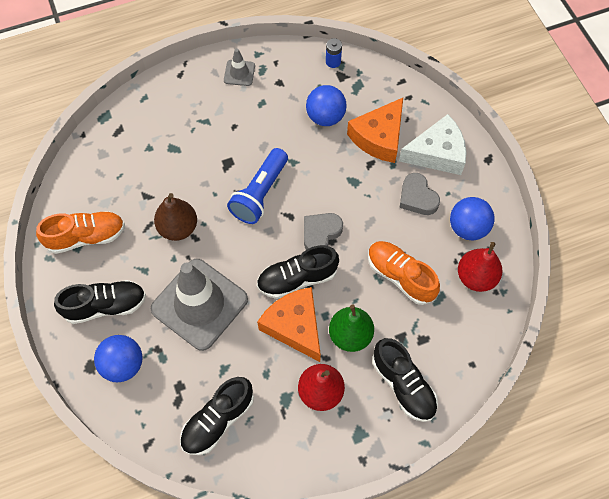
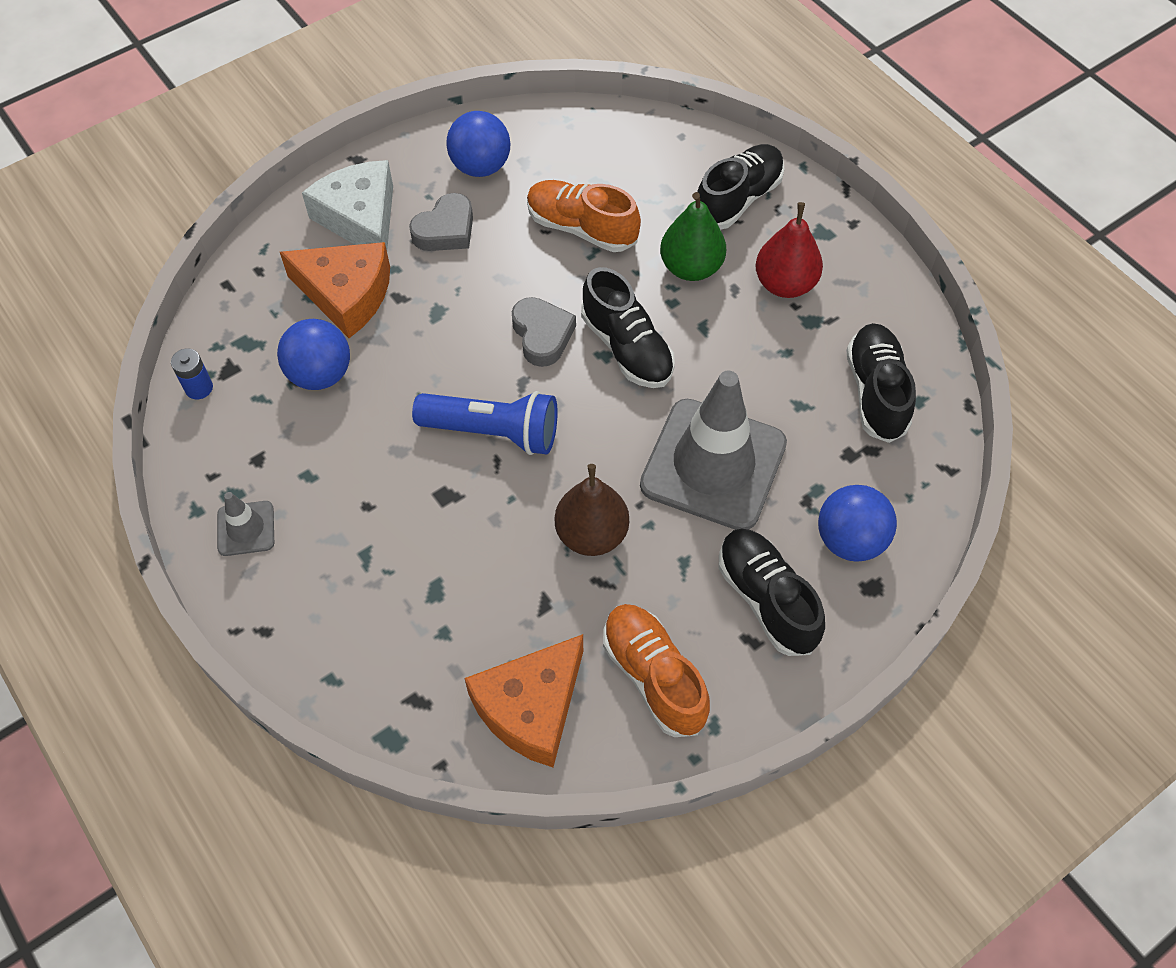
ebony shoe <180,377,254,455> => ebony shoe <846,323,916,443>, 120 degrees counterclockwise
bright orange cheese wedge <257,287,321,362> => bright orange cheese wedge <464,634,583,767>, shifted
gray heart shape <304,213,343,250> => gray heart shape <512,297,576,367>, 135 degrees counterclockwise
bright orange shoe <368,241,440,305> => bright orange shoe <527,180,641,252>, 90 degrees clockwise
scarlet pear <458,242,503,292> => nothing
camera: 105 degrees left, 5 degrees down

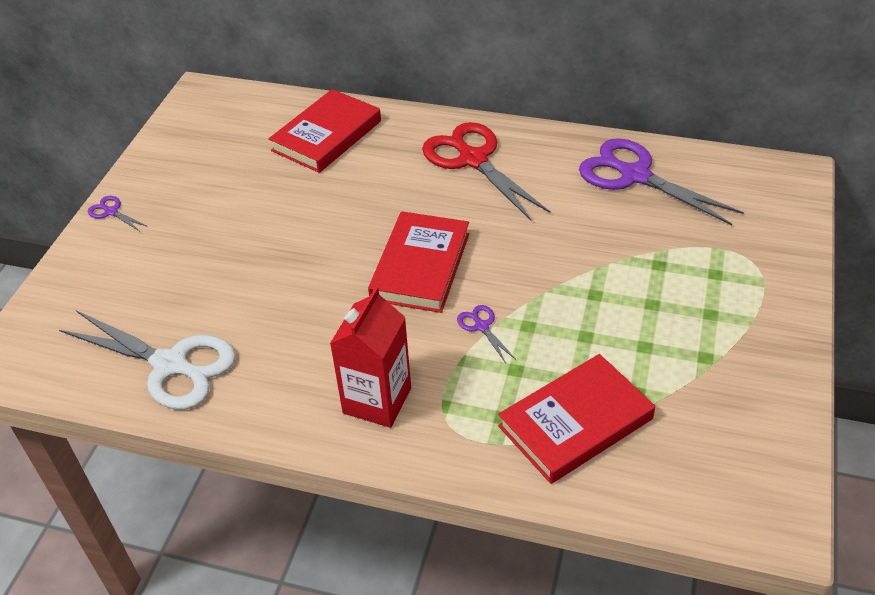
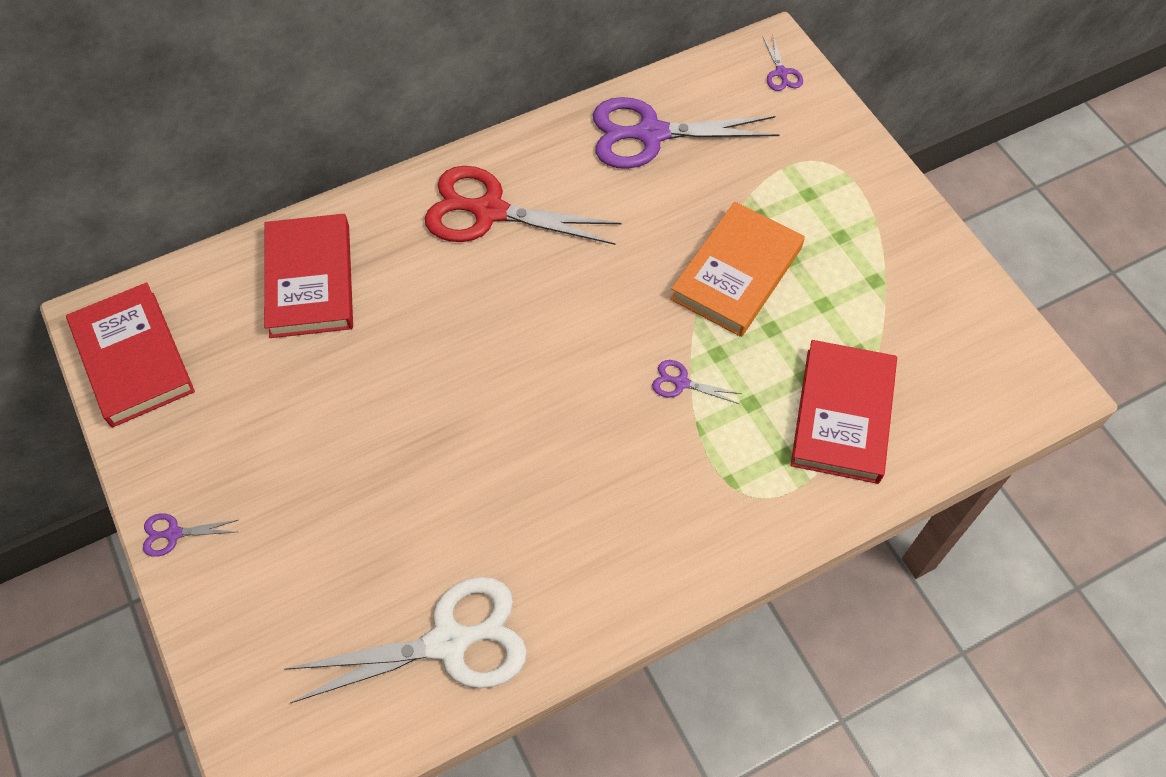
scarlet milk carton <330,287,411,428> => nothing
scarlet hardback <368,211,469,313> => scarlet hardback <66,283,195,427>, shifted
nothing => bright orange hardback <670,202,805,337>
nothing => purple scissors <762,36,803,91>
camera: 45 degrees left, 15 degrees up

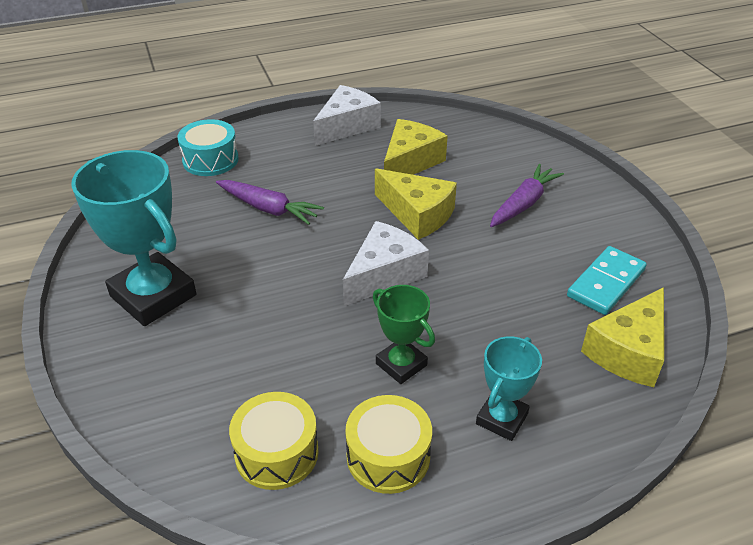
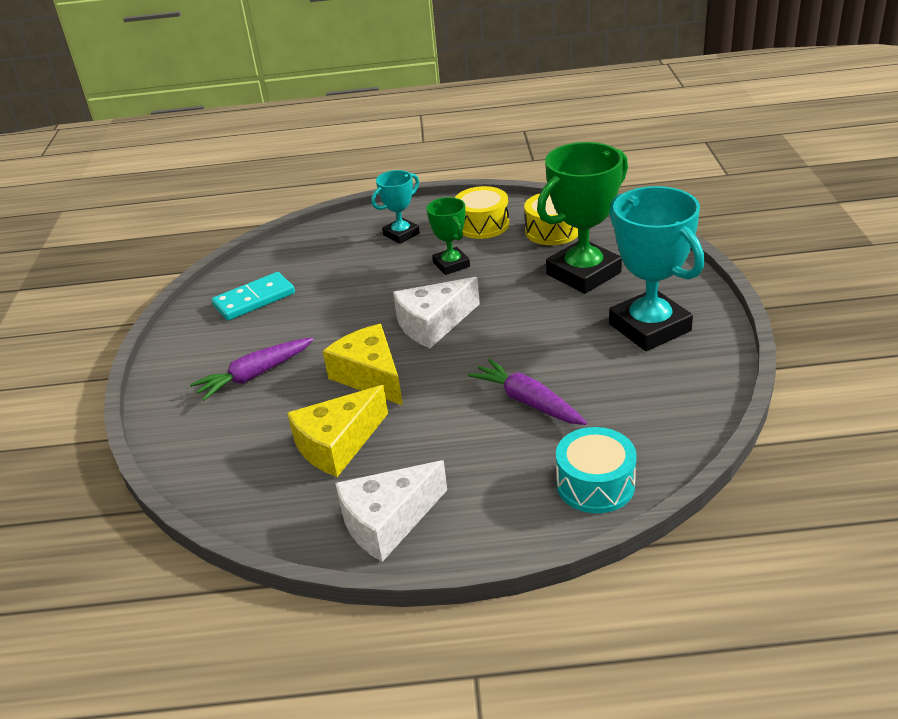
bright yellow cheese wedge <581,287,664,387> => nothing
nothing => green trophy <537,142,628,294>
camera: 160 degrees left, 5 degrees down

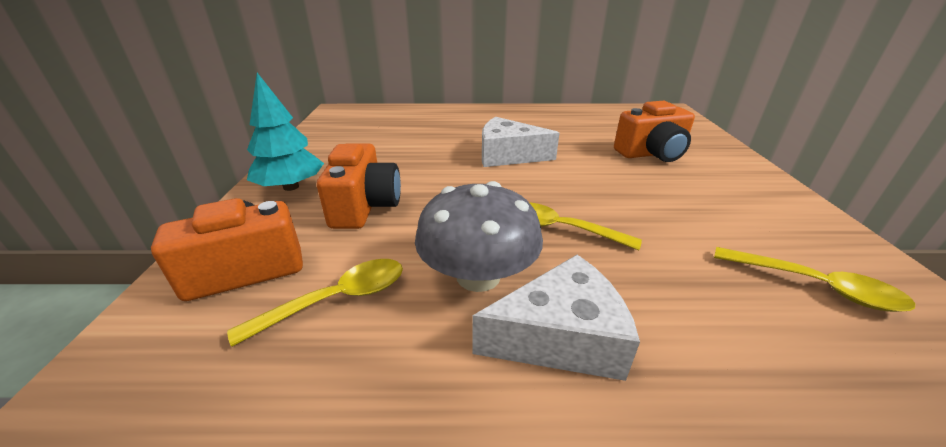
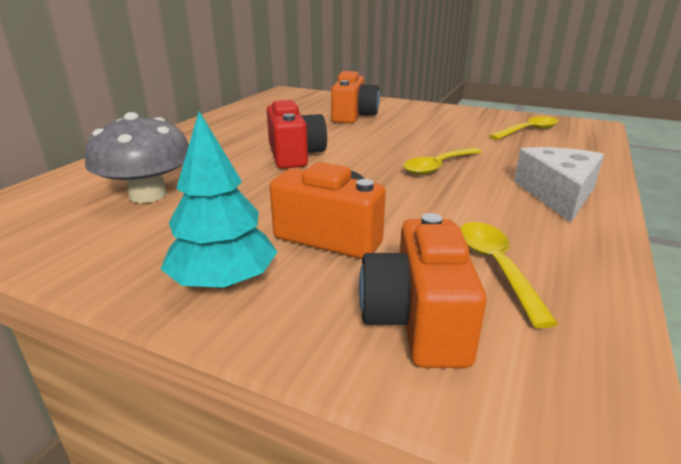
gray fungus <415,181,543,292> => gray fungus <85,112,189,203>, shifted
white cheese wedge <482,117,559,167> => scarlet camera <267,100,327,169>
camera: 65 degrees left, 5 degrees down

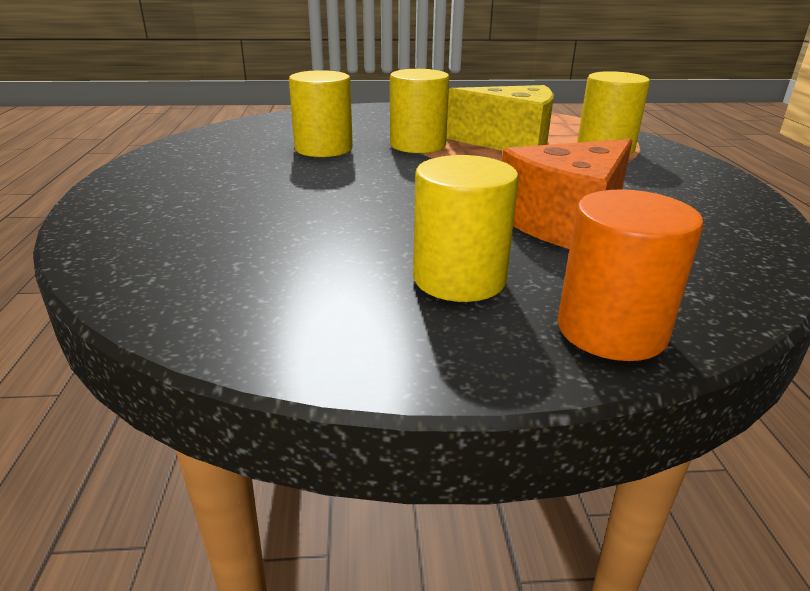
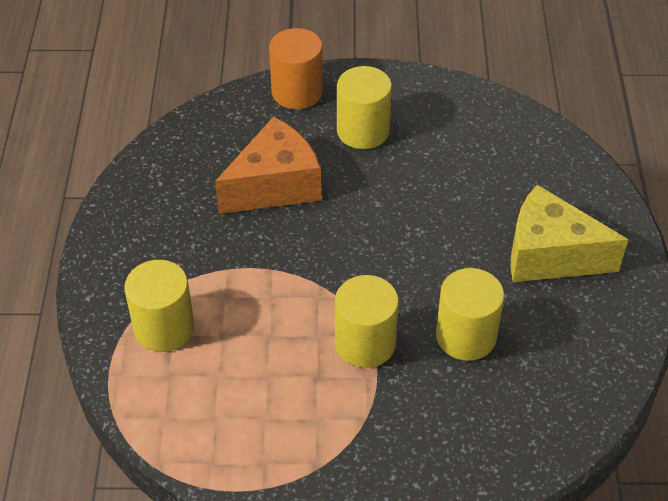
bright yellow cheese wedge <446,85,554,151> => bright yellow cheese wedge <510,184,628,282>, shifted
camera: 175 degrees left, 20 degrees up

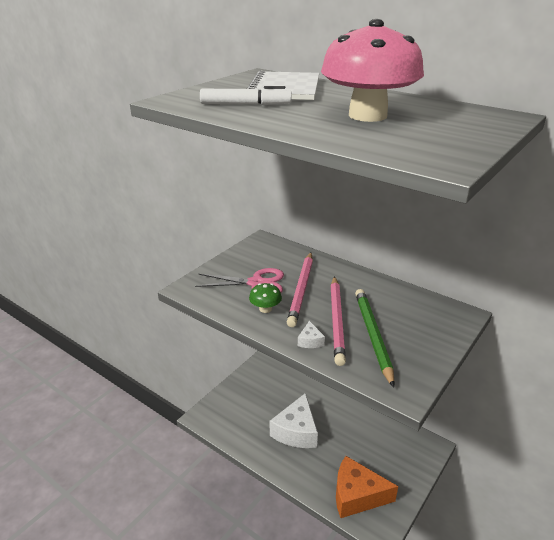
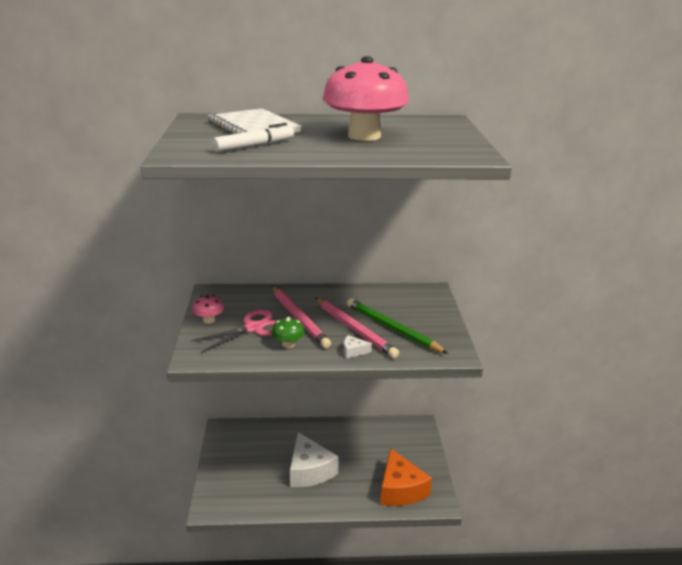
white cheese wedge <298,321,325,348> => white cheese wedge <344,335,372,358>, 135 degrees clockwise
bright orange cheese wedge <336,456,398,518> => bright orange cheese wedge <380,448,432,506>, 75 degrees counterclockwise
nothing => pink fungus <192,295,224,324>
camera: 40 degrees left, 5 degrees down

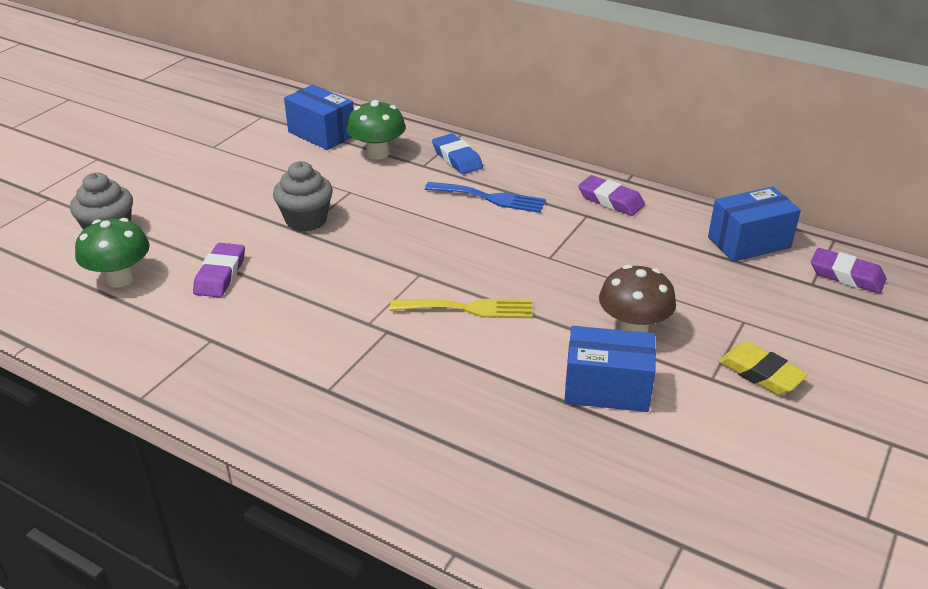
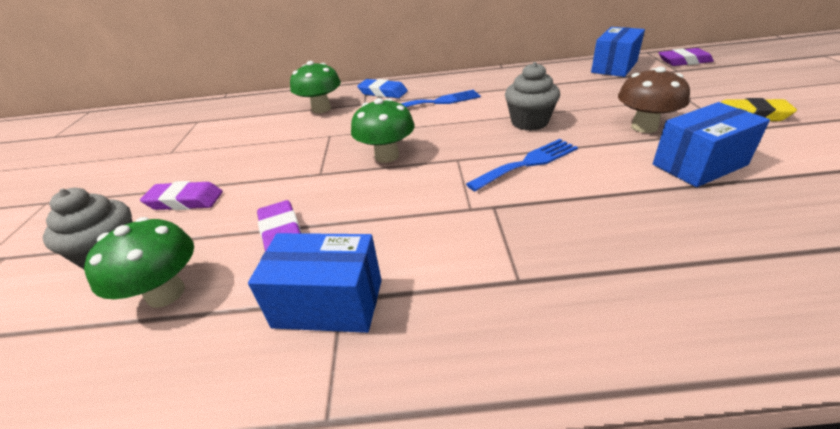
gray cupcake <273,161,333,232> => gray cupcake <505,62,560,131>, shifted
cobalt box <284,84,354,150> => cobalt box <248,233,382,333>, shifted
bright yellow fork <390,299,533,318> => cobalt fork <466,139,578,191>
purple eraser <578,175,645,216> => purple eraser <140,181,223,210>, shifted
nothing => green fungus <351,98,415,163>
camera: 30 degrees left, 0 degrees up

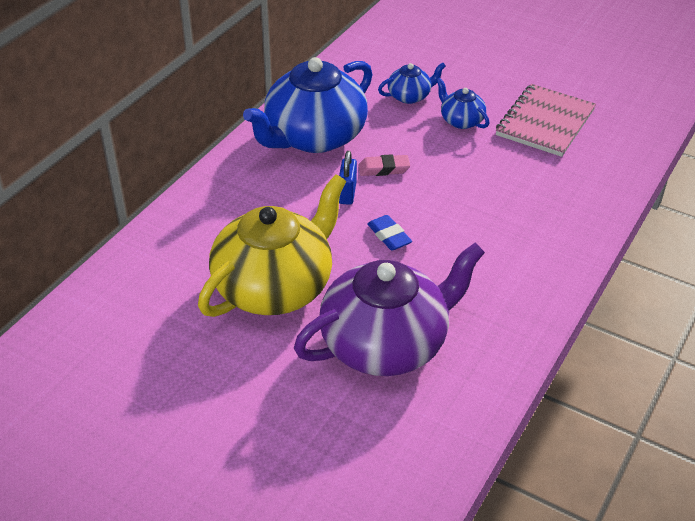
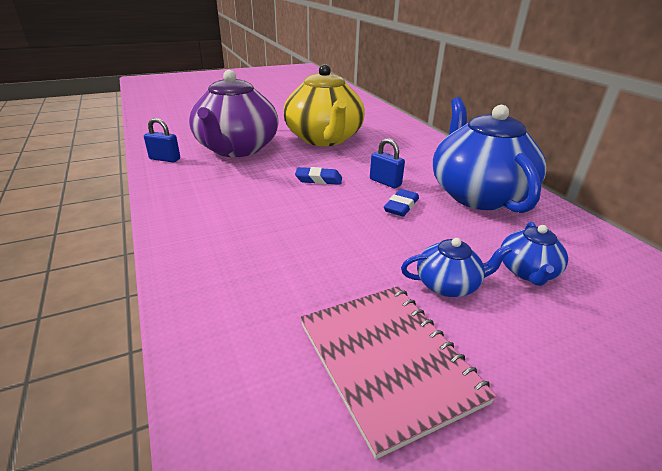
pink eraser <358,154,410,176> => cobalt eraser <384,189,419,217>
nothing => cobalt lock <144,118,180,162>
camera: 125 degrees right, 10 degrees down

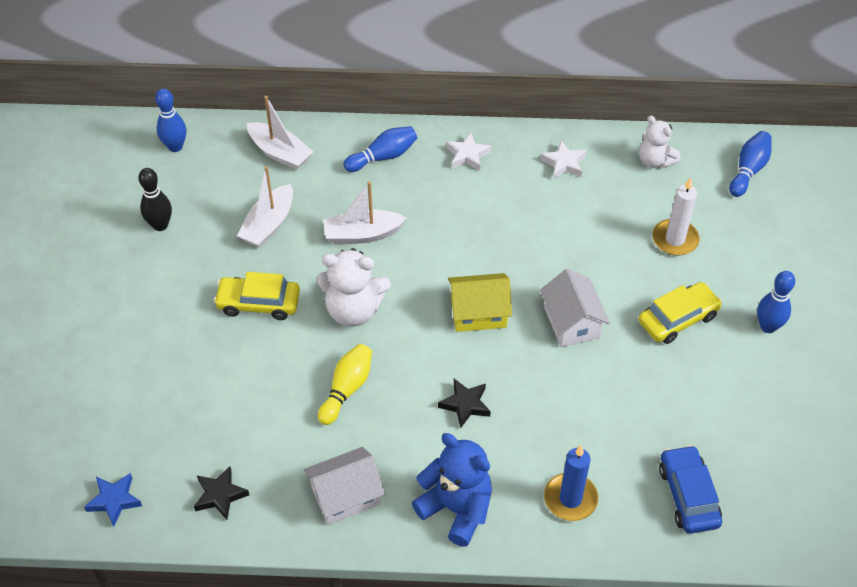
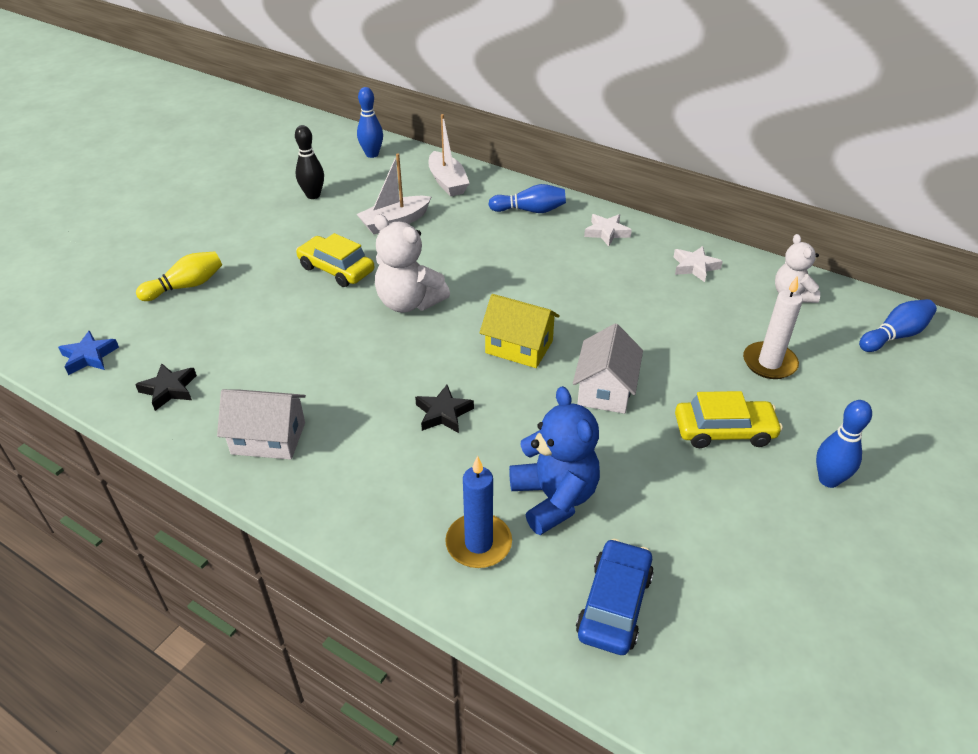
bright yellow tenpin <318,344,372,425> => bright yellow tenpin <136,251,222,301>, shifted
white boat <323,181,407,244> => nothing
cobalt stuffed bear <412,433,492,547> => cobalt stuffed bear <509,386,600,535>, shifted
camera: 30 degrees right, 10 degrees down

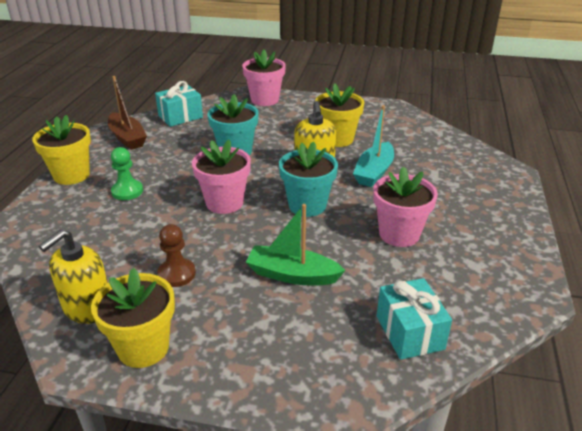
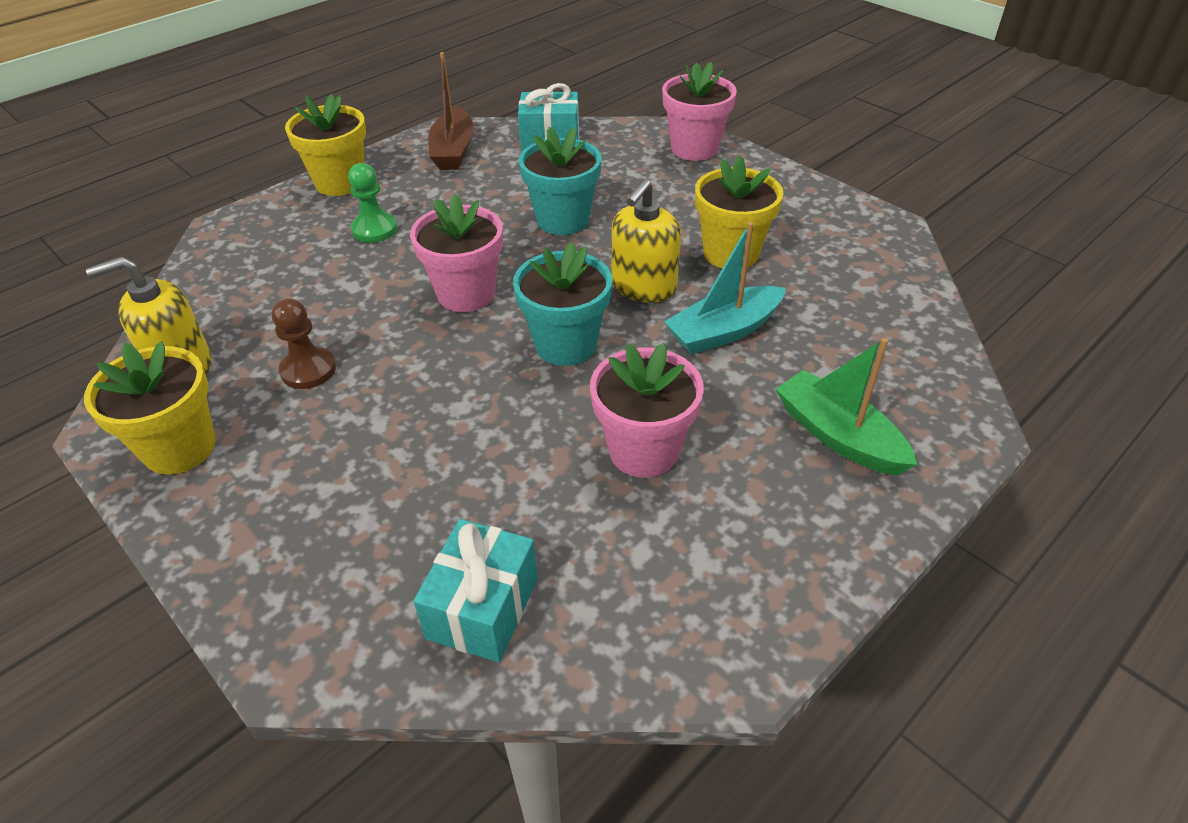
green boat <246,204,346,285> => green boat <776,338,918,475>, shifted
camera: 35 degrees right, 10 degrees up

